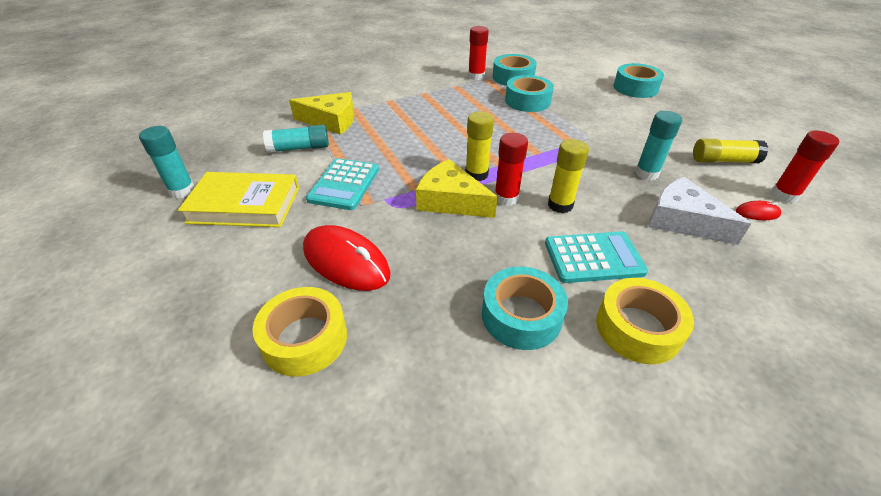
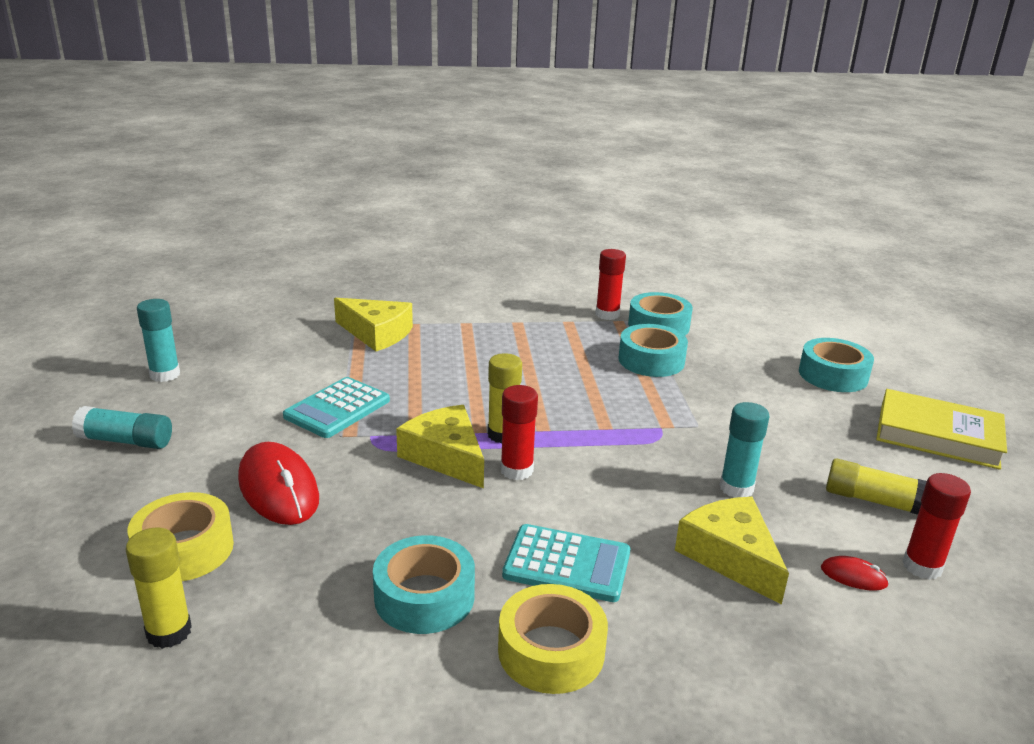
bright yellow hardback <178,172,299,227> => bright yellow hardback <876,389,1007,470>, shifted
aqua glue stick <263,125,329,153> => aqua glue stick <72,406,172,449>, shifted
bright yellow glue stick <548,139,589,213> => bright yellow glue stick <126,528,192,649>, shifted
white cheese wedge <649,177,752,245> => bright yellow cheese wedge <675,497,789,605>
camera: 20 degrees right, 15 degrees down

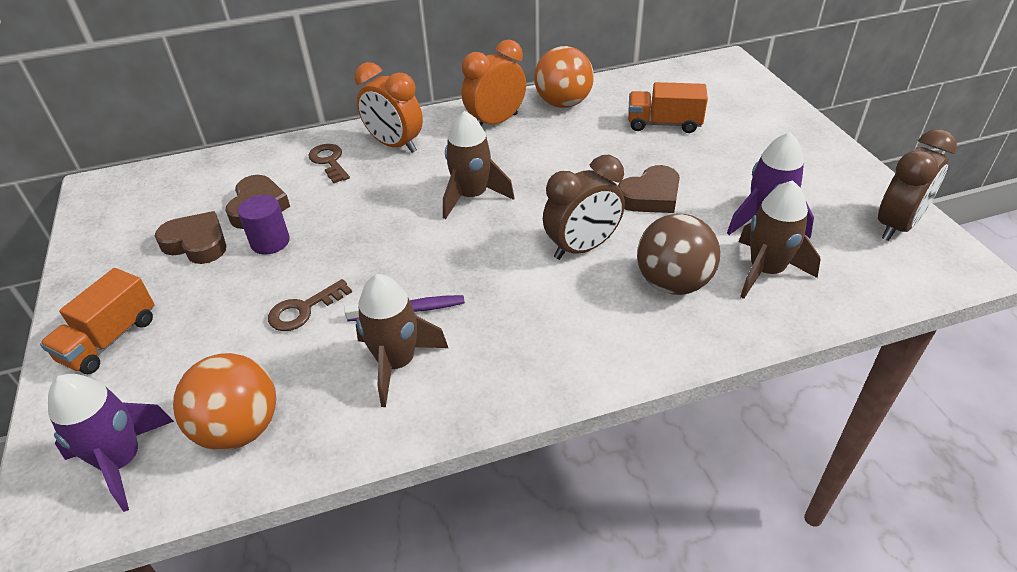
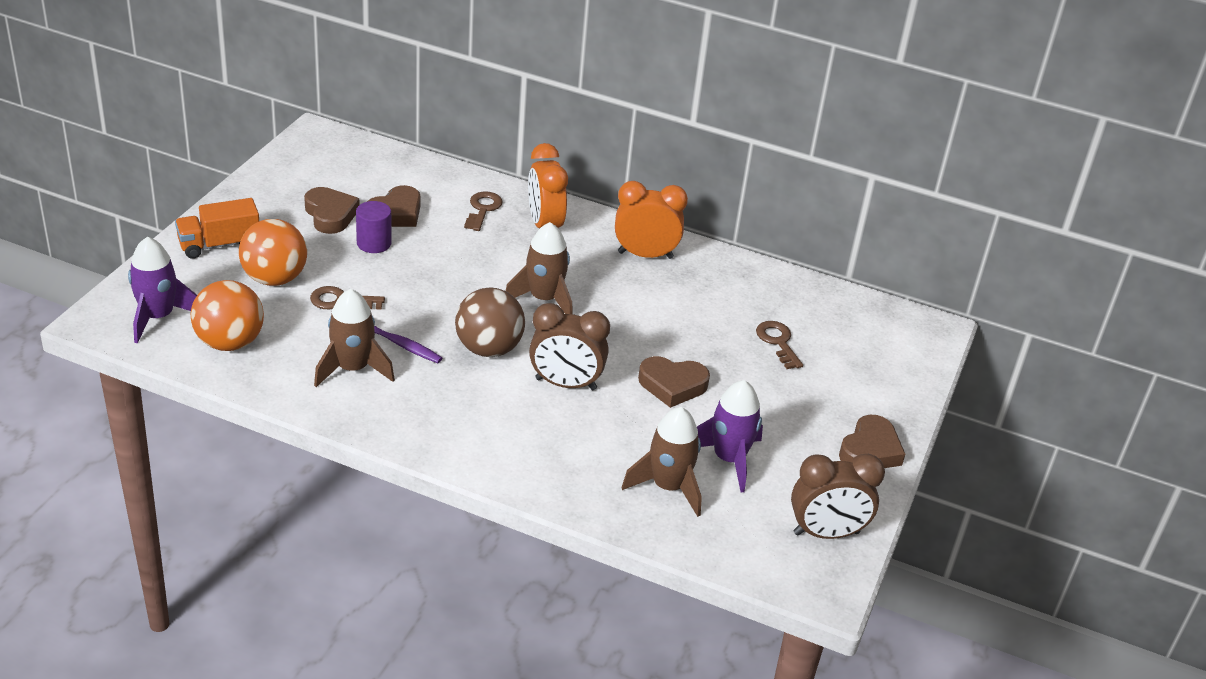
bright orange ball <534,46,594,108> => bright orange ball <239,219,307,286>, shifted
bright orange truck <628,82,708,133> => dark brown key <756,321,803,369>
dark brown ball <637,214,720,295> => dark brown ball <455,287,525,357>, shifted
nothing => dark brown heart shape <839,415,905,468>
camera: 35 degrees right, 5 degrees down

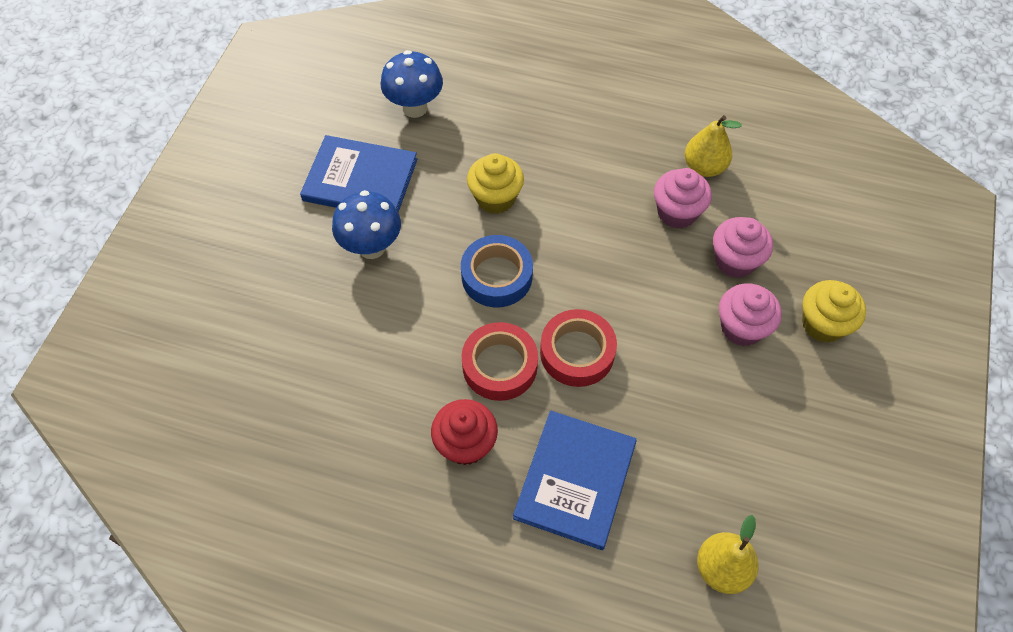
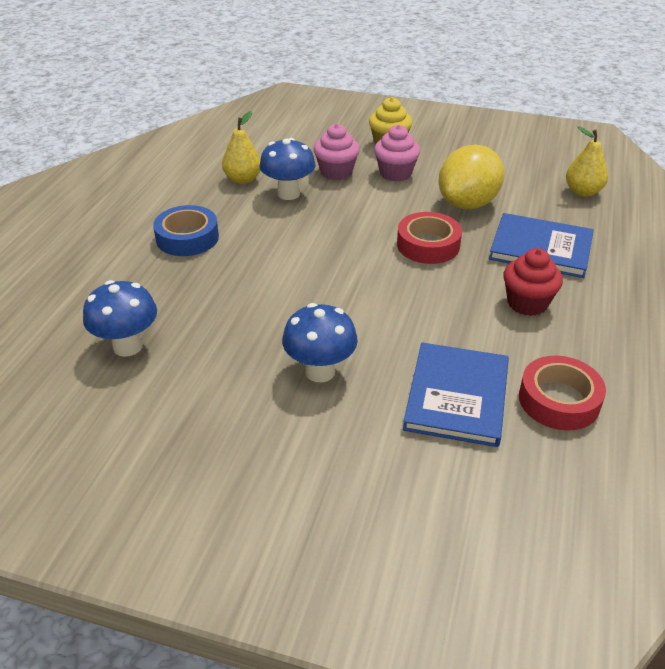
cobalt hardback <300,135,418,212> => cobalt hardback <403,343,509,447>, shifted
cobalt tape <461,235,533,307> => cobalt tape <153,205,219,256>, shifted
scarlet tape <462,322,538,401> => scarlet tape <519,356,606,431>, shifted
bright yellow cupcake <467,153,524,214> => nothing
pink cupcake <654,168,712,229> => cobalt fungus <260,138,315,200>
nothing => bright yellow lemon <438,145,504,209>
camera: 90 degrees left, 20 degrees down

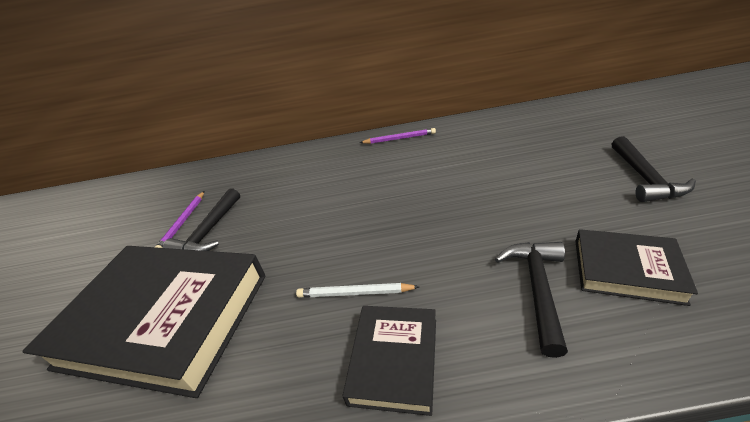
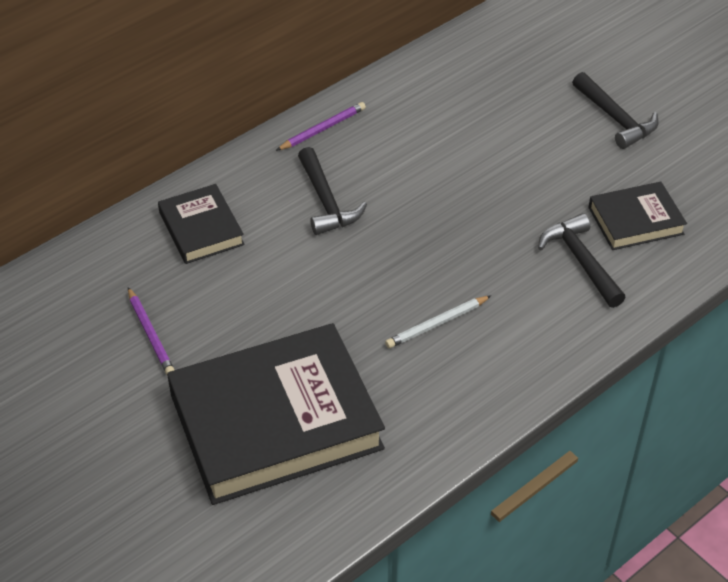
ebony hammer <163,188,240,251> => ebony hammer <298,147,367,235>, shifted
ebony hardback <342,306,436,416> => ebony hardback <158,184,245,264>, shifted
camera: 40 degrees left, 10 degrees up

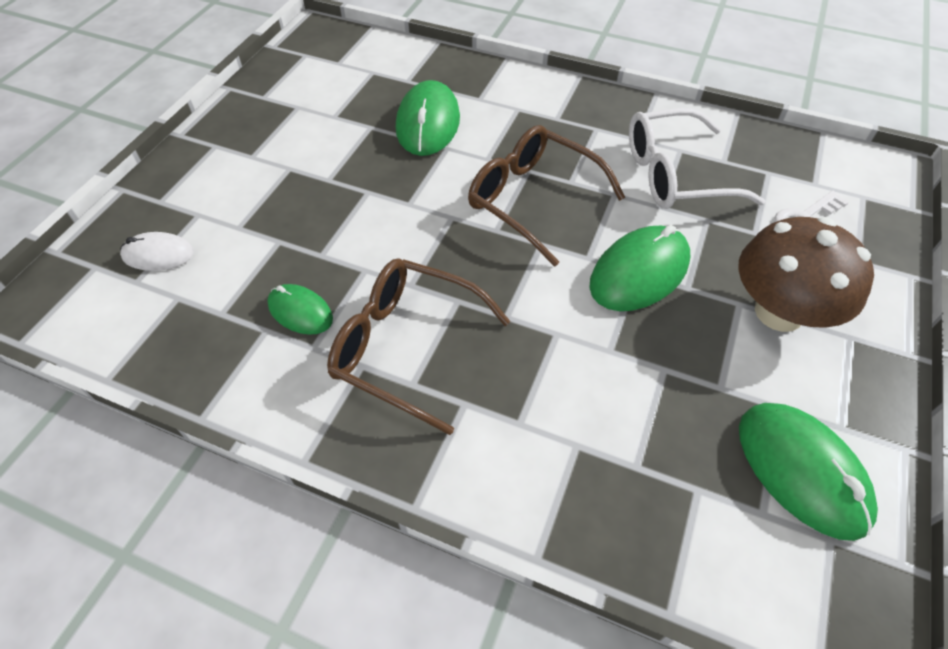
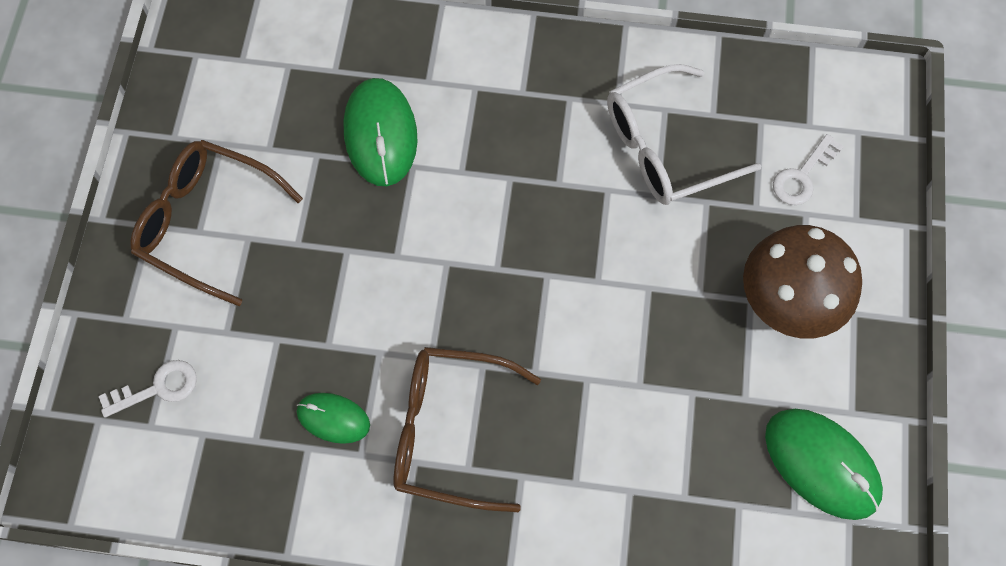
white PC mouse <120,232,194,271> => white key <99,360,197,417>
dark brown eyeglasses <468,125,625,267> => dark brown eyeglasses <130,140,303,306>, shifted
green PC mouse <589,225,690,311> => nothing
camera: 15 degrees left, 15 degrees up

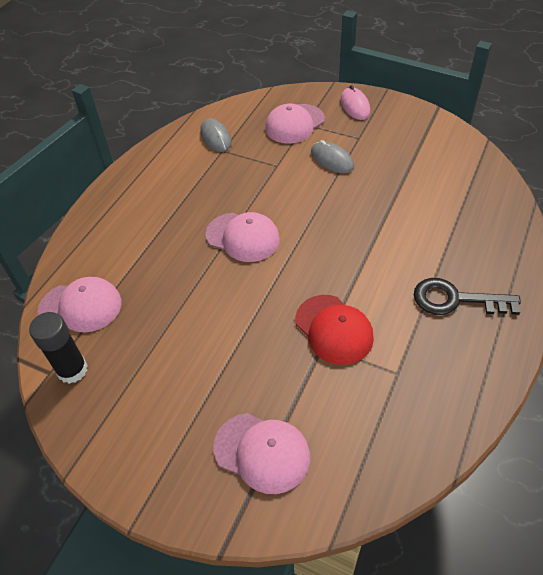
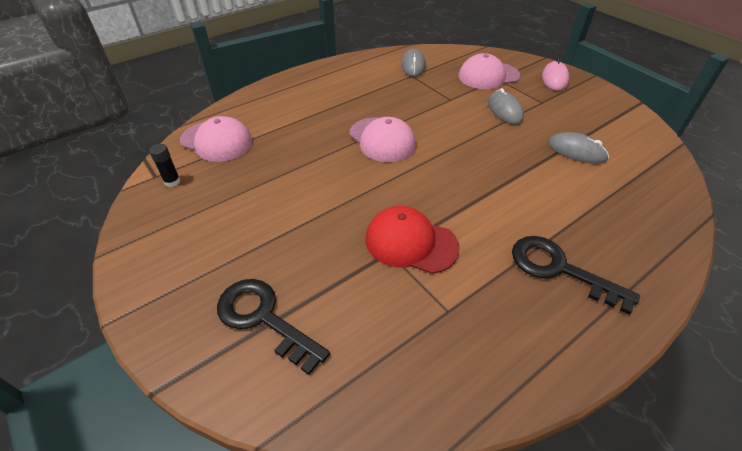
ebony glue stick <29,312,88,384> => ebony glue stick <149,144,181,187>, x0.56
pink peaked cap <213,413,310,494> => ebony key <217,279,330,375>
scarlet peaked cap <295,295,374,365> => scarlet peaked cap <366,206,460,274>, 120 degrees clockwise
nothing => gray PC mouse <548,132,609,164>
camera: 25 degrees right, 5 degrees down

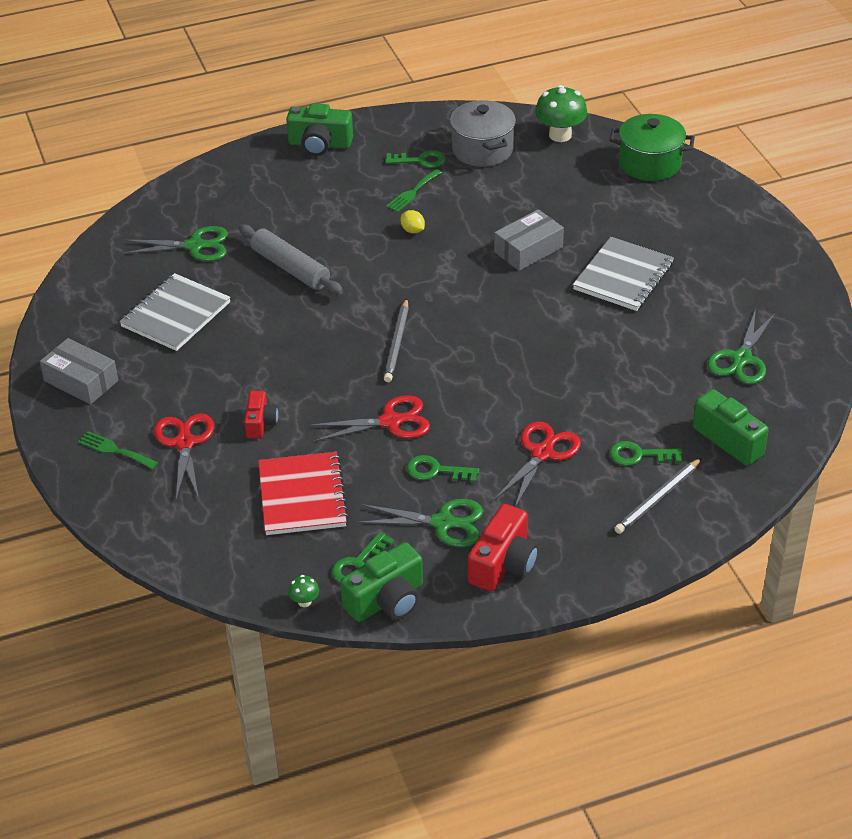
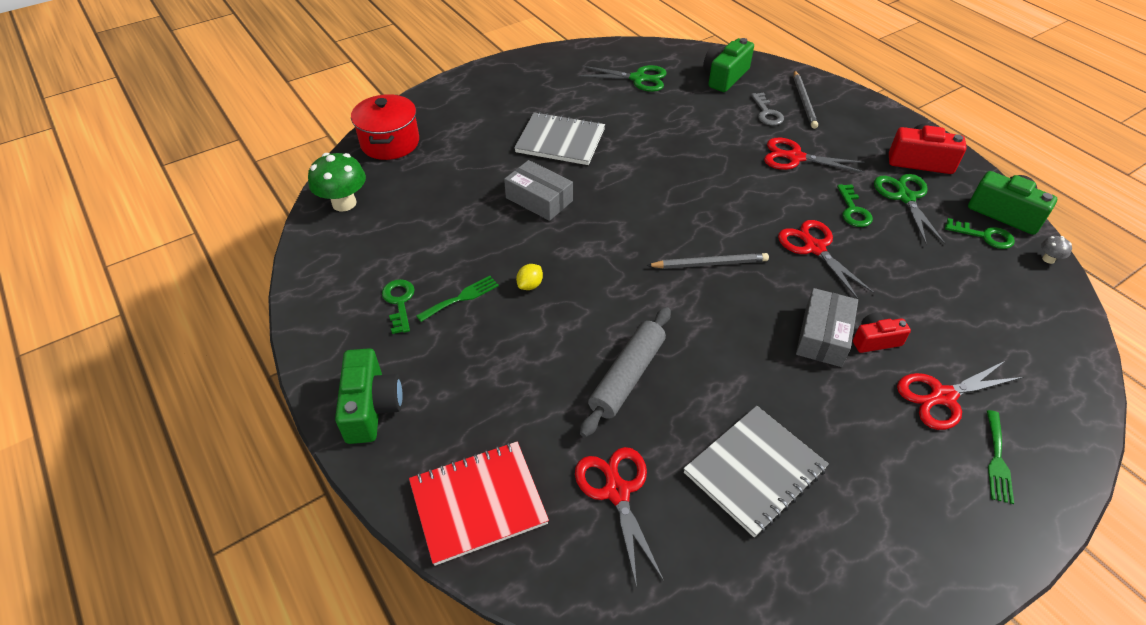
gray box <40,338,118,404> => gray box <796,288,858,367>, shifted
gray notepad <119,273,231,351> => gray notepad <683,406,829,537>, 60 degrees counterclockwise
green scissors <122,226,228,262> => scarlet scissors <575,447,664,588>
scarlet notepad <258,452,349,535> => scarlet notepad <409,441,549,566>, shifted
green fungus <288,575,319,607> => gray fungus <1041,236,1072,264>
green fork <386,169,442,212> => green fork <416,276,499,322>, 60 degrees counterclockwise
gray cooking pot <450,100,516,167> => nothing
green cooking pot <610,114,695,181> => scarlet cooking pot <351,94,419,160>
green key <610,441,682,466> => gray key <751,92,784,126>
gray lead pencil <614,458,702,534> => gray lead pencil <794,70,818,129>, 60 degrees clockwise
camera: 105 degrees left, 5 degrees up

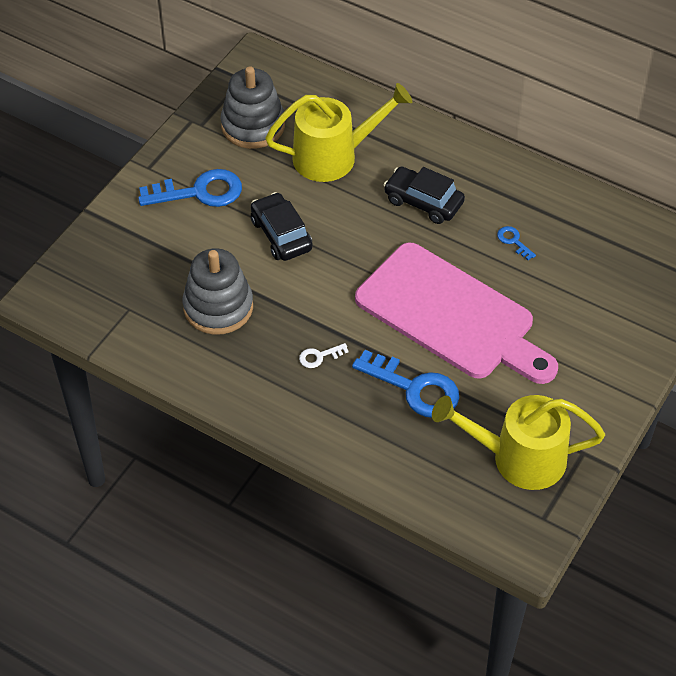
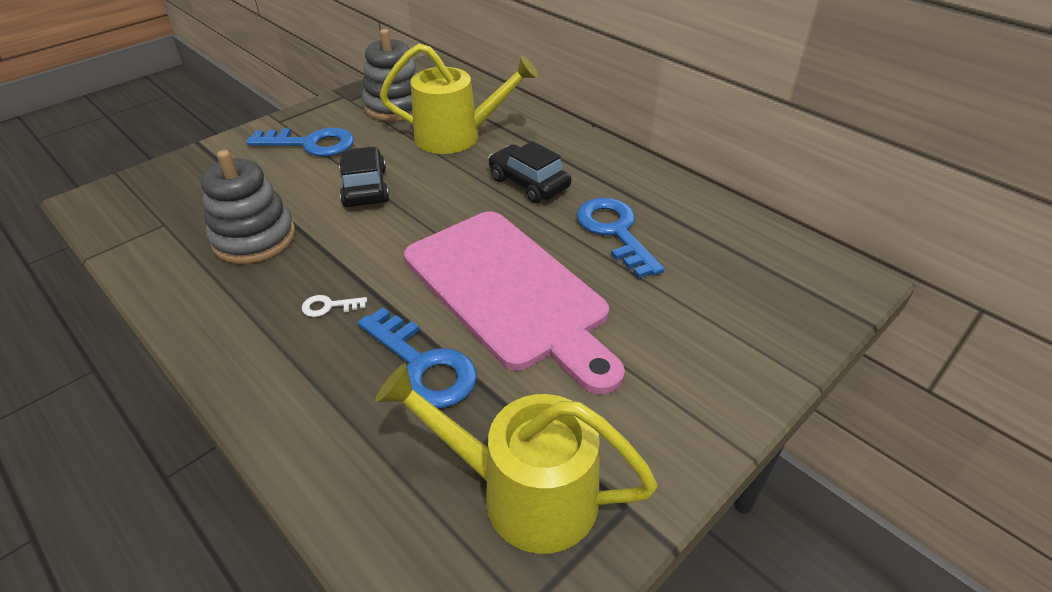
cobalt key <497,226,536,260> => cobalt key <576,198,664,278>, x2.21
camera: 15 degrees right, 10 degrees down

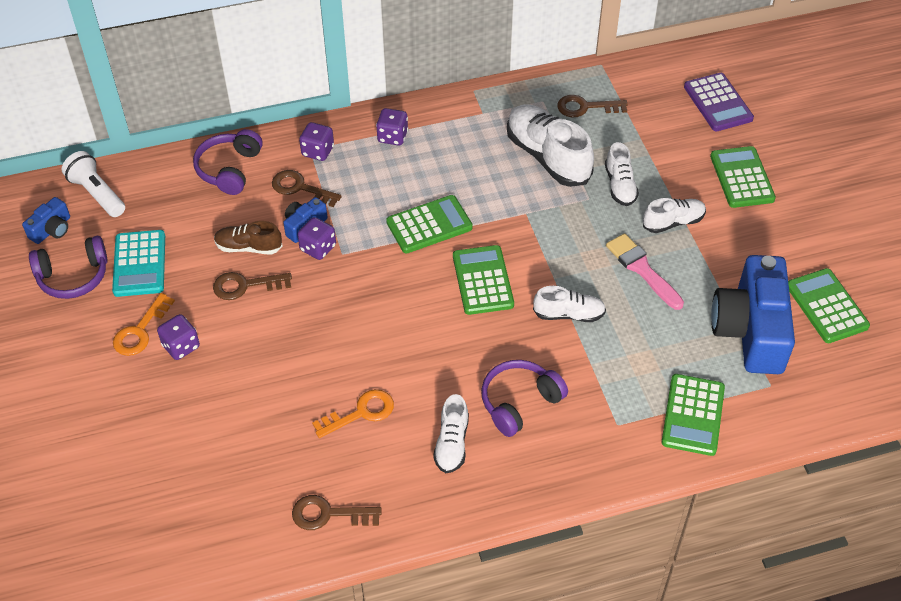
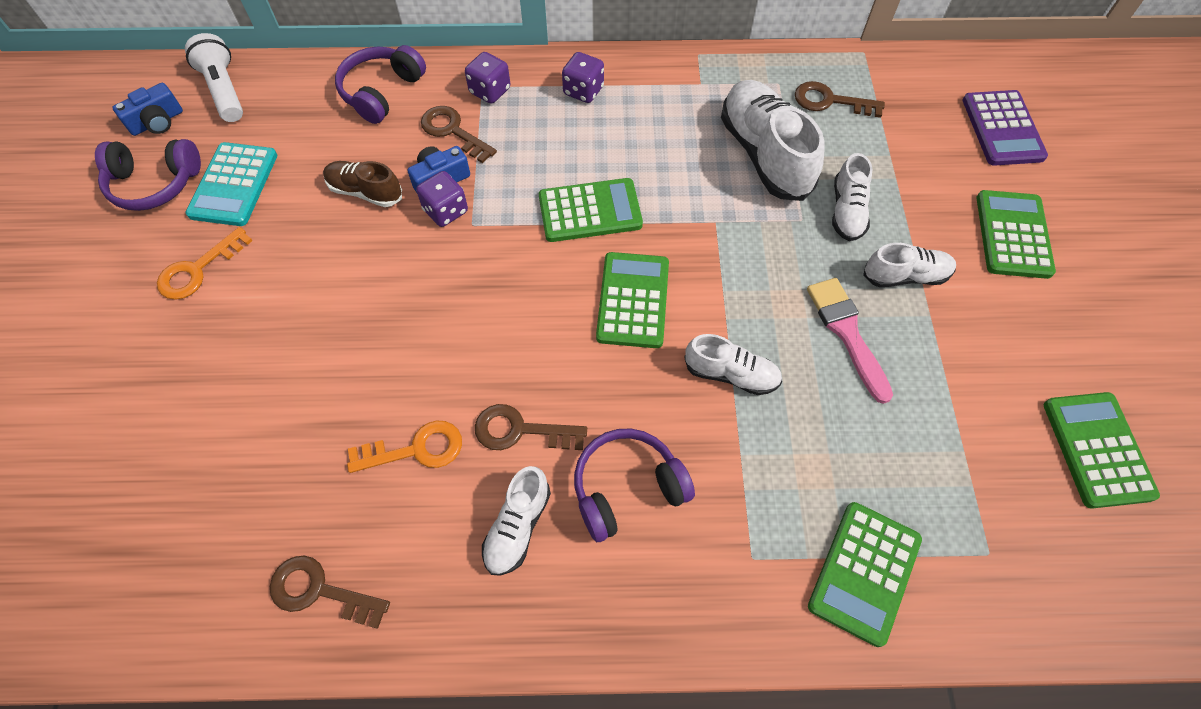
purple die <157,314,200,360> => nothing
dark brown key <213,272,292,300> => dark brown key <475,404,587,450>, shifted
cobalt camera <711,255,795,374> => nothing
camera: 15 degrees right, 10 degrees up

